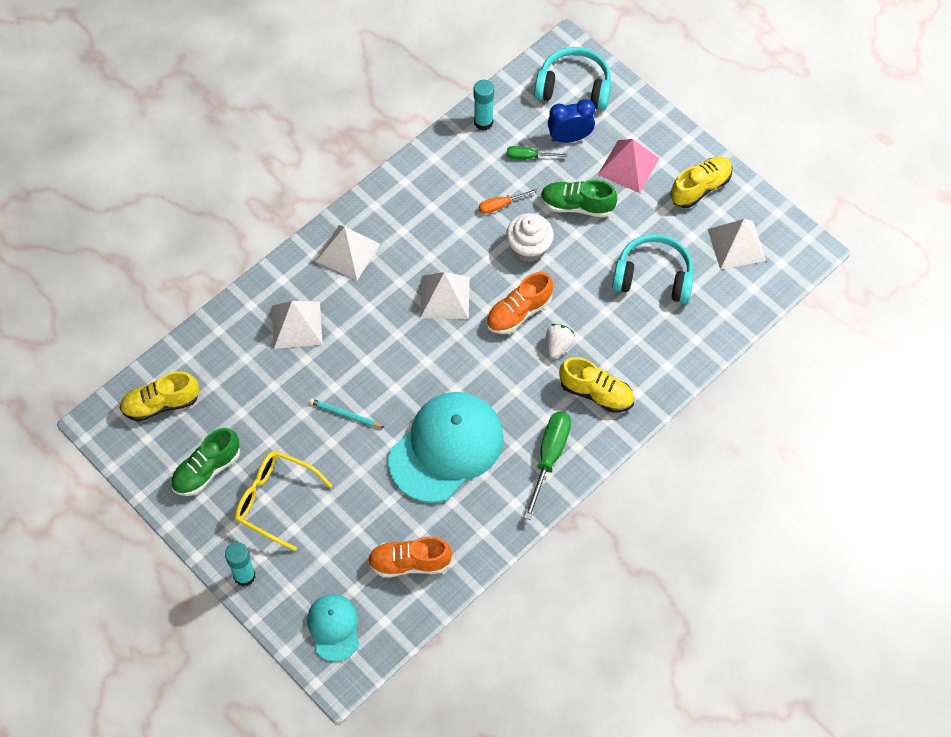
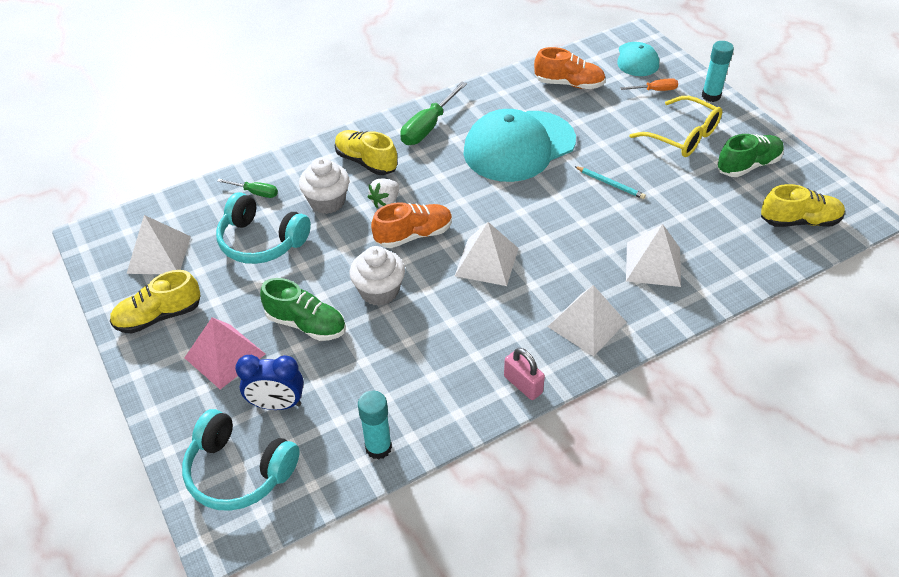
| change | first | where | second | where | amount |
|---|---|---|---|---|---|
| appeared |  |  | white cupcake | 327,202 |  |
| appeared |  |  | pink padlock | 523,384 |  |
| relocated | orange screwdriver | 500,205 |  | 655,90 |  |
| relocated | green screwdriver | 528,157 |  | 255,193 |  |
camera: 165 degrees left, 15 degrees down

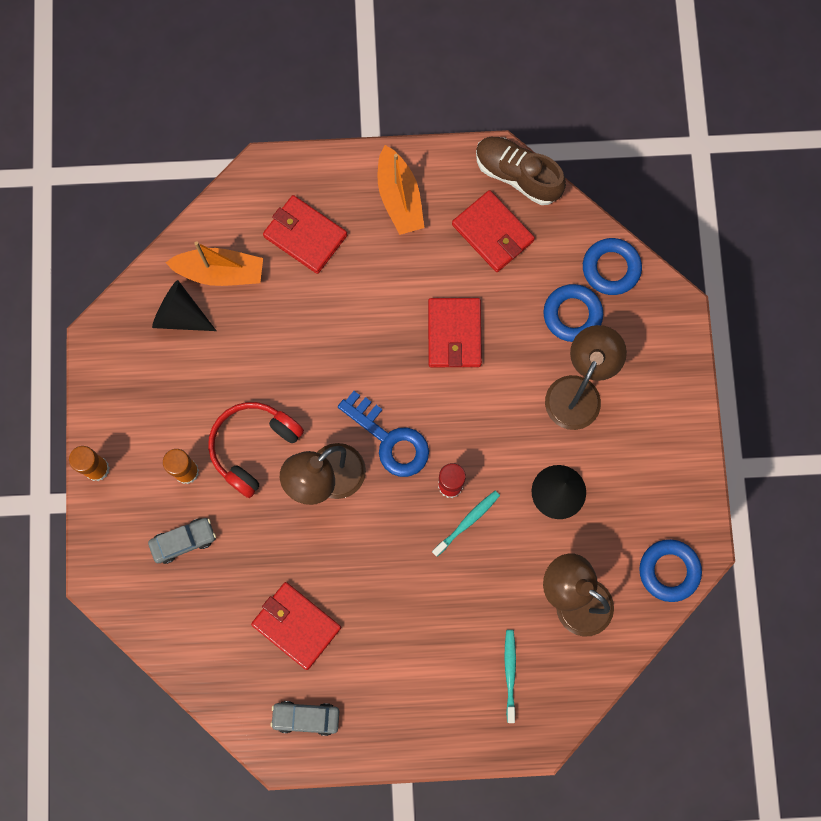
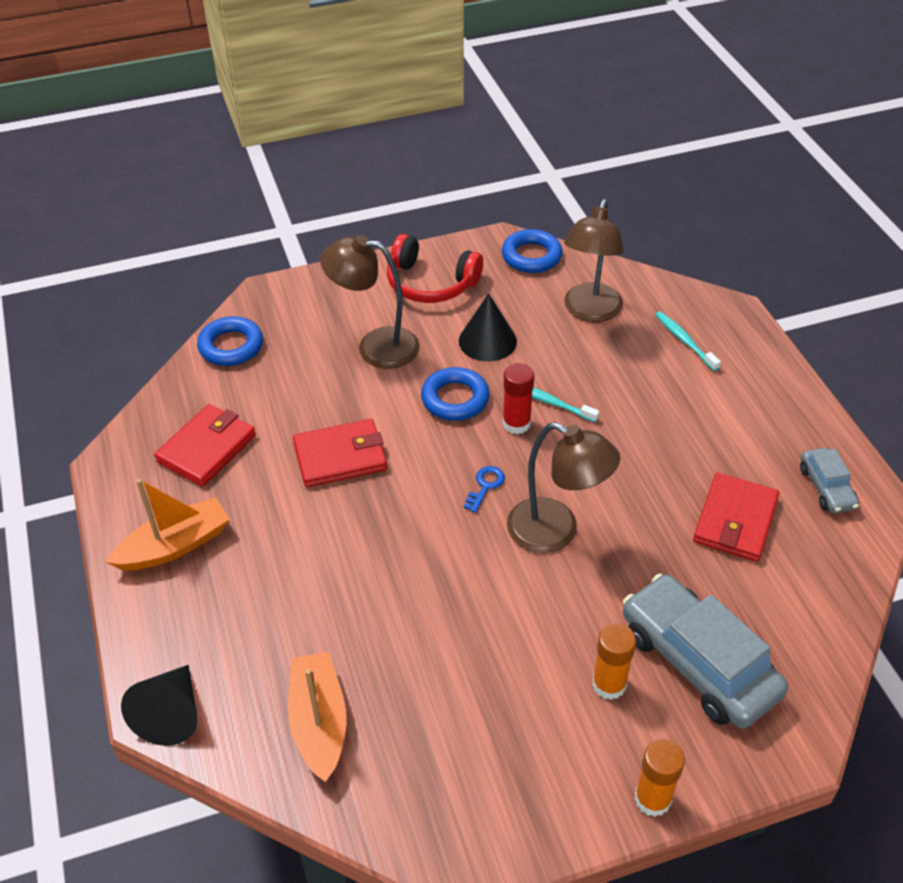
| change | first | where | second | where | amount |
|---|---|---|---|---|---|
| missing | red wallet | 305,236 |  |  |  |
| missing | brown shoe | 517,175 |  |  |  |
| relocated | black cone | 180,315 |  | 171,714 |  |
| relocated | red headphones | 253,447 |  | 430,283 |  |
| relocated | blue ring | 572,315 |  | 455,399 |  |
| spun | turquoise toothbrush | 510,673 |  | 684,341 | 75 degrees clockwise |
| size | grey car | 183,541 |  | 698,662 | x1.96 |
| size | blue key | 389,439 |  | 485,486 | x0.48 |
camera: 105 degrees left, 30 degrees down

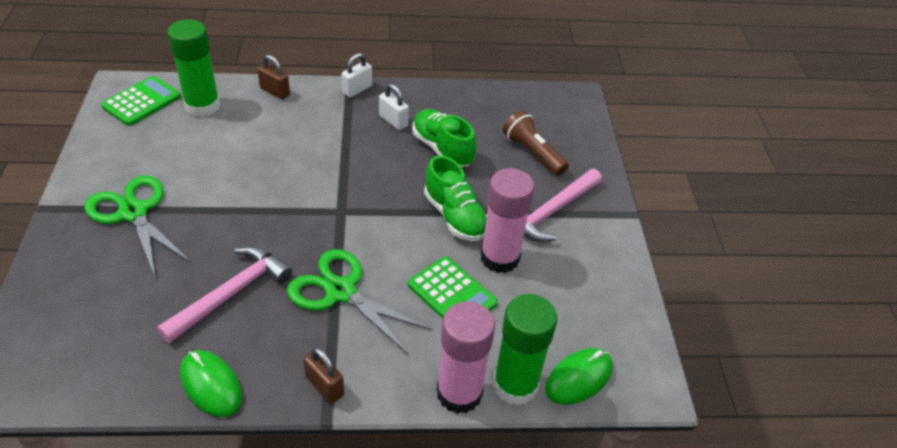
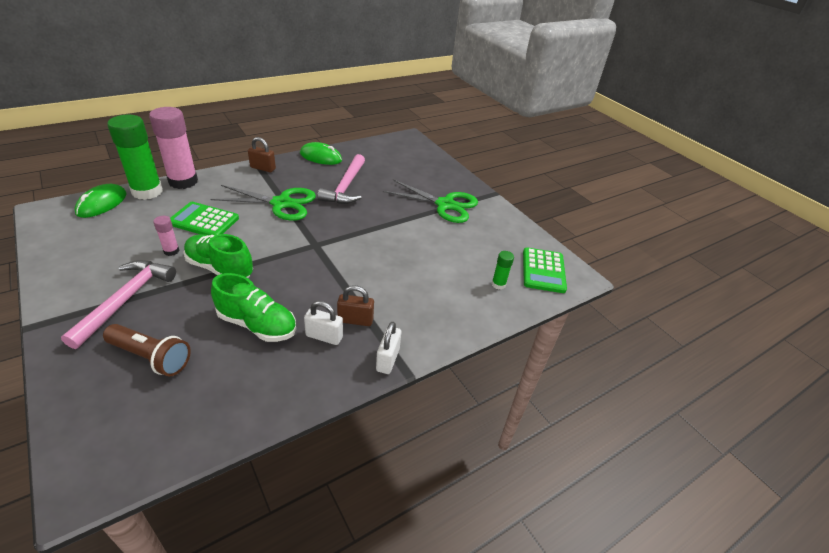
| change | first | where | second | where | amount |
|---|---|---|---|---|---|
| relocated | brown padlock | 275,92 |  | 355,320 |  |
| size | green glue stick | 202,106 |  | 498,284 | x0.45 |
| size | pink glue stick | 500,258 |  | 171,251 | x0.45 |
camera: 150 degrees right, 5 degrees down

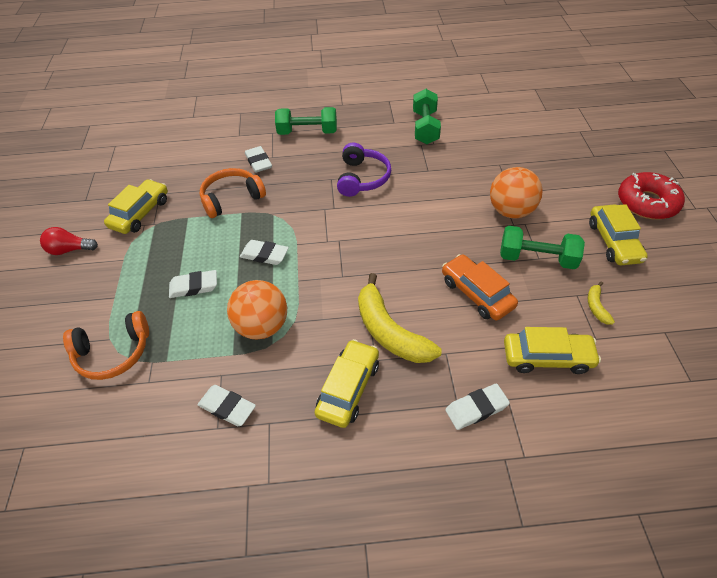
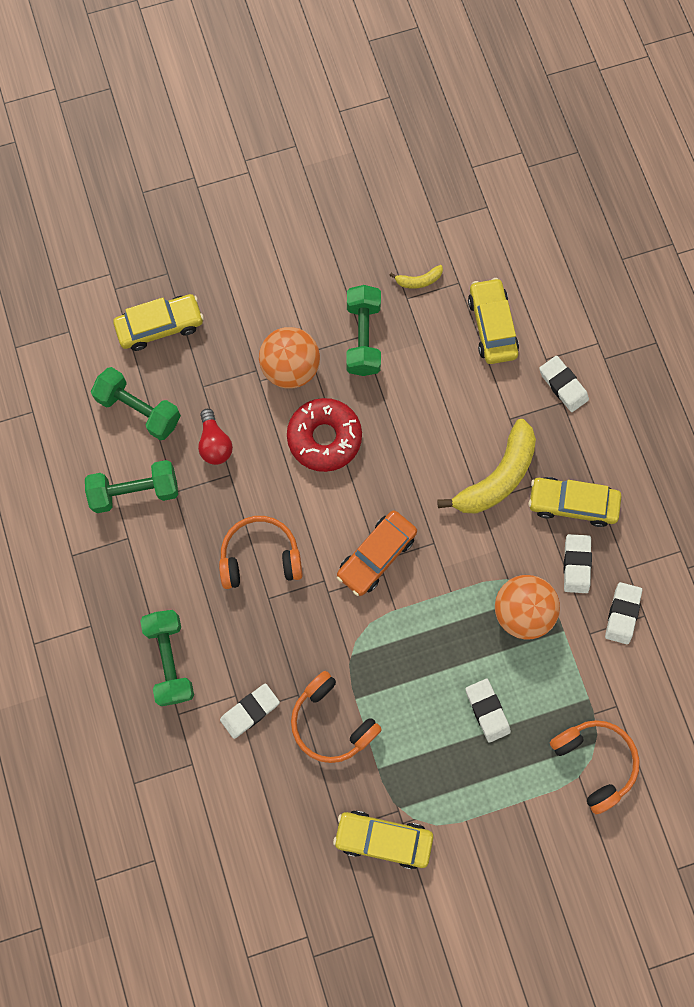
| change | first | where | second | where | amount |
|---|---|---|---|---|---|
| appeared |  |  | green dumbbell | 139,410 |  |
| relocated | red light bulb | 70,250 |  | 215,443 |  |
| relocated | white eraser | 264,255 |  | 576,564 |  |
| relocated | orange car | 477,293 |  | 376,555 |  |
| relocated | yellow car | 613,242 |  | 160,326 |  |
| relocated | red donut | 647,203 |  | 324,438 |  |
| colour | purple headphones | 362,178 | orange headphones | 260,557 |  |
camera: 105 degrees left, 25 degrees up

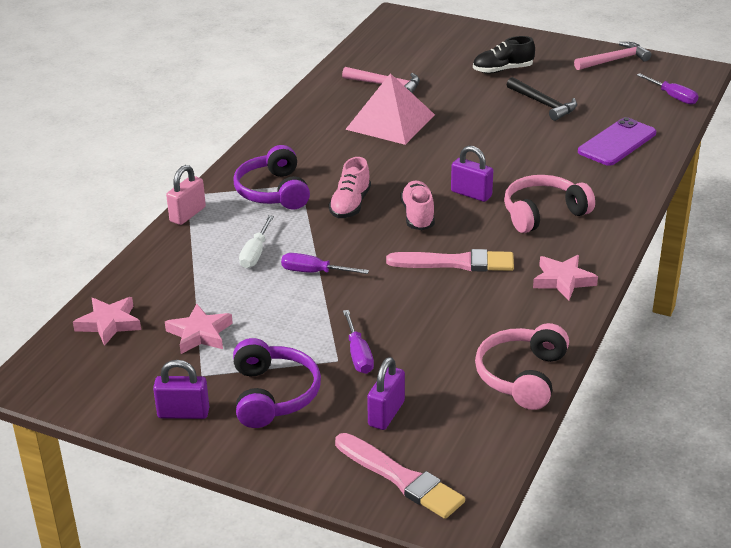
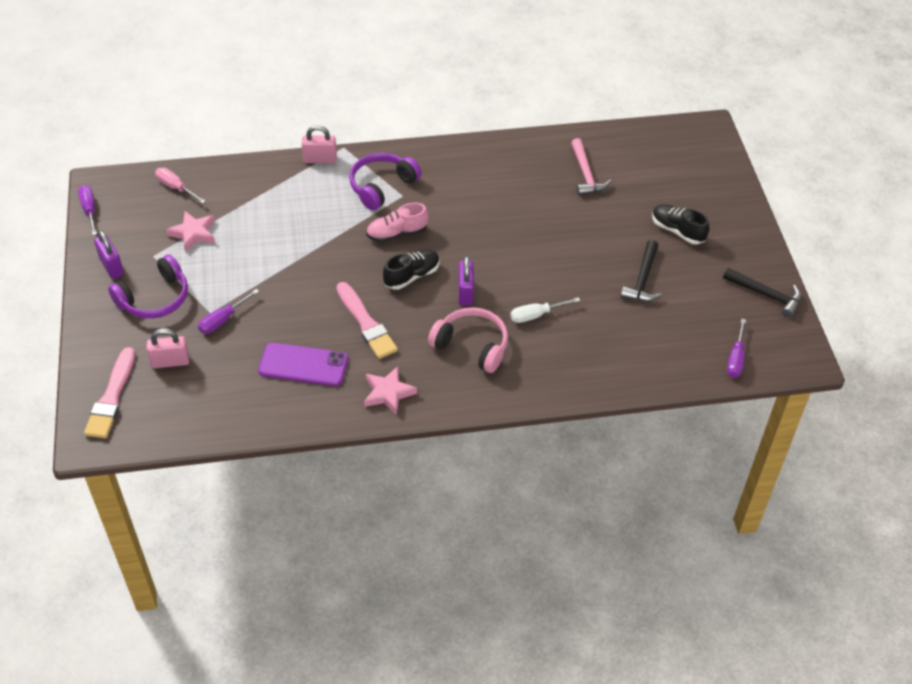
| change | first | where | second | where | amount |
|---|---|---|---|---|---|
| missing | pink pyramid | 390,121 |  |  |  |
| missing | pink headphones | 521,376 |  |  |  |
| relocated | white screwdriver | 255,253 |  | 536,315 |  |
| relocated | purple screwdriver | 314,272 |  | 89,210 |  |
| relocated | purple phone | 617,142 |  | 303,365 |  |
| exchanged | pink star | 109,323 | pink screwdriver | 176,187 |  |
| colour | purple padlock | 386,413 | pink padlock | 170,362 |  |
| colour | pink shoe | 418,215 | black shoe | 411,276 |  |
| colour | pink hammer | 614,60 | black hammer | 766,295 |  |
camera: 55 degrees right, 15 degrees up

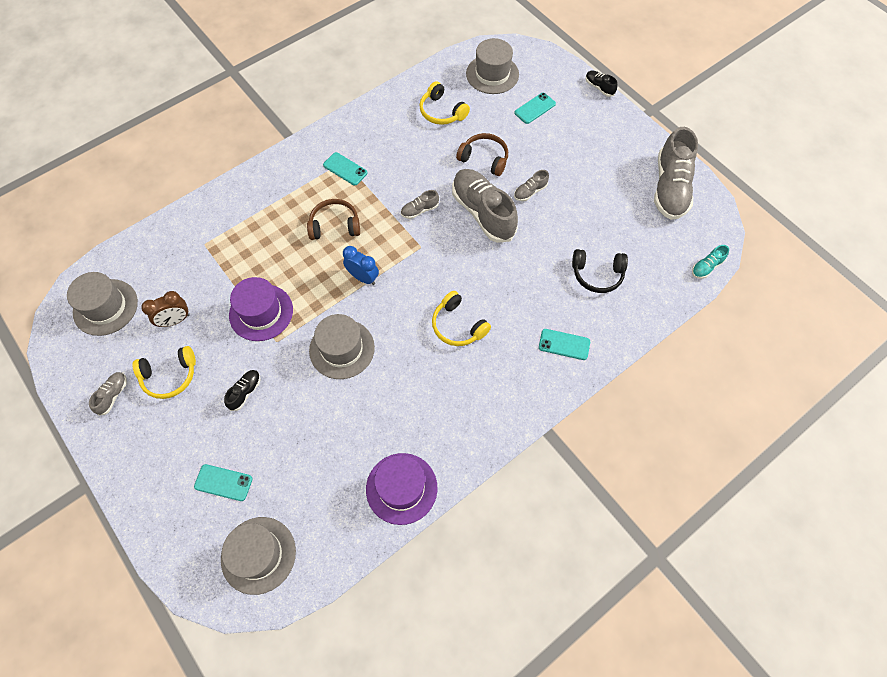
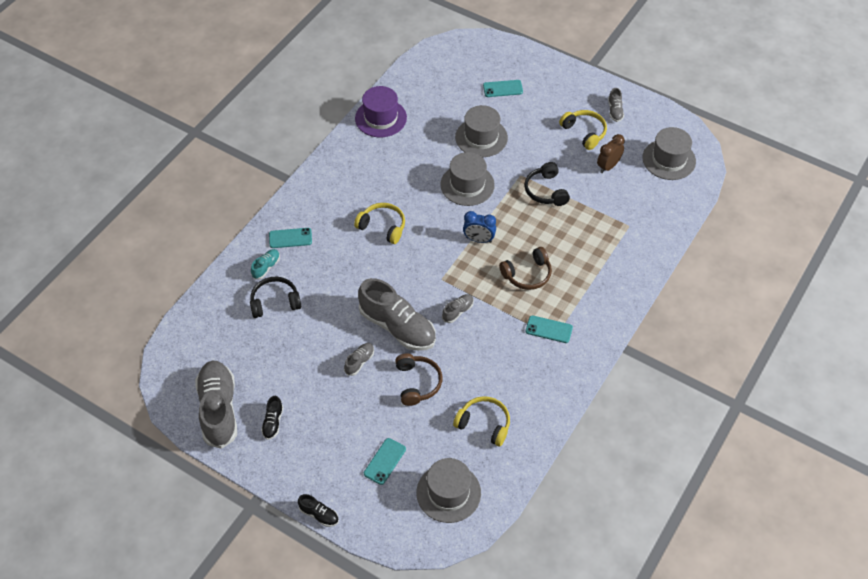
| change | first | where | second | where | amount |
|---|---|---|---|---|---|
| relocated | grey hat | 258,555 |  | 481,137 |  |
| relocated | black shoe | 245,392 |  | 273,422 |  |
| relocated | turquoise shoe | 706,267 |  | 266,267 |  |
| exchanged | purple hat | 261,312 | black headphones | 546,191 |  |
| spun | yellow headphones | 169,376 |  | 584,132 | 90 degrees clockwise |
| spun | brown headphones | 484,159 |  | 417,383 | 105 degrees counterclockwise |
camera: 160 degrees right, 10 degrees down

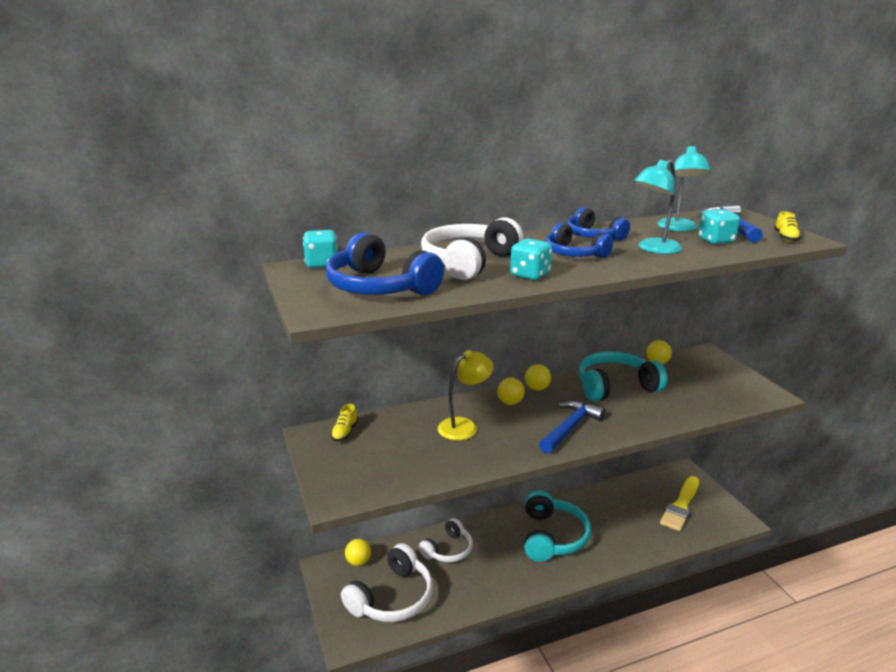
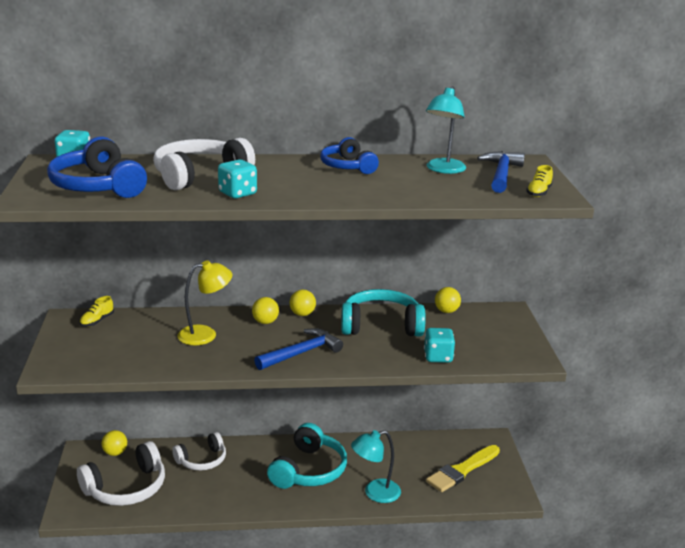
| change | first | where | second | where | amount |
|---|---|---|---|---|---|
| missing | blue headphones | 574,254 |  |  |  |
| relocated | turquoise lamp | 653,249 |  | 375,493 |  |
| relocated | turquoise dice | 716,240 |  | 438,357 |  |
camera: 15 degrees right, 0 degrees up

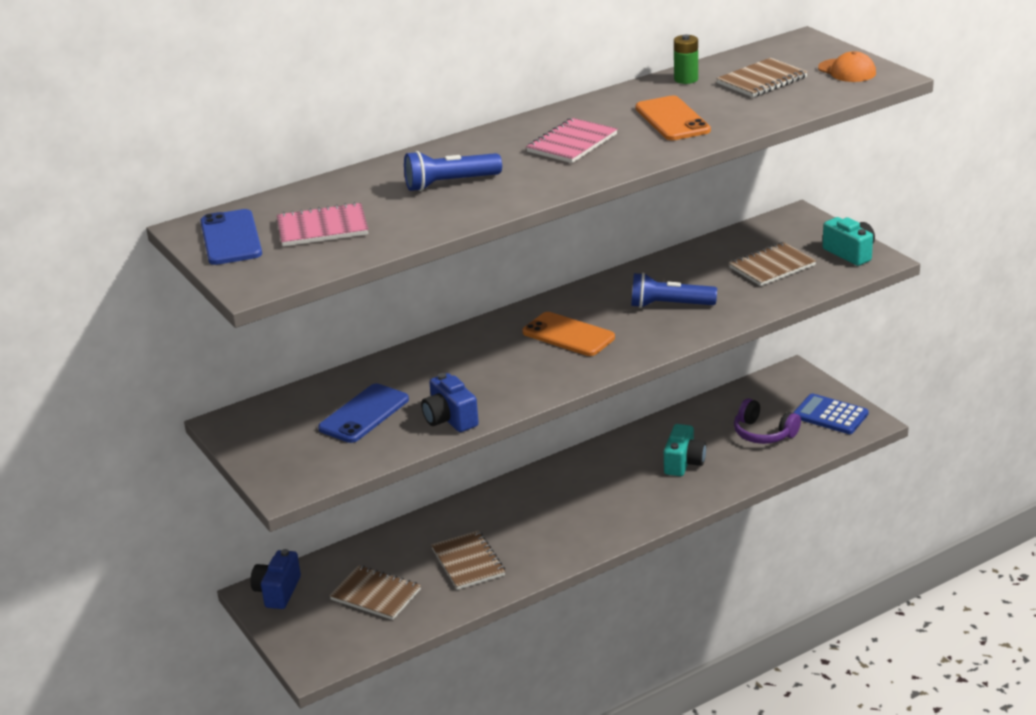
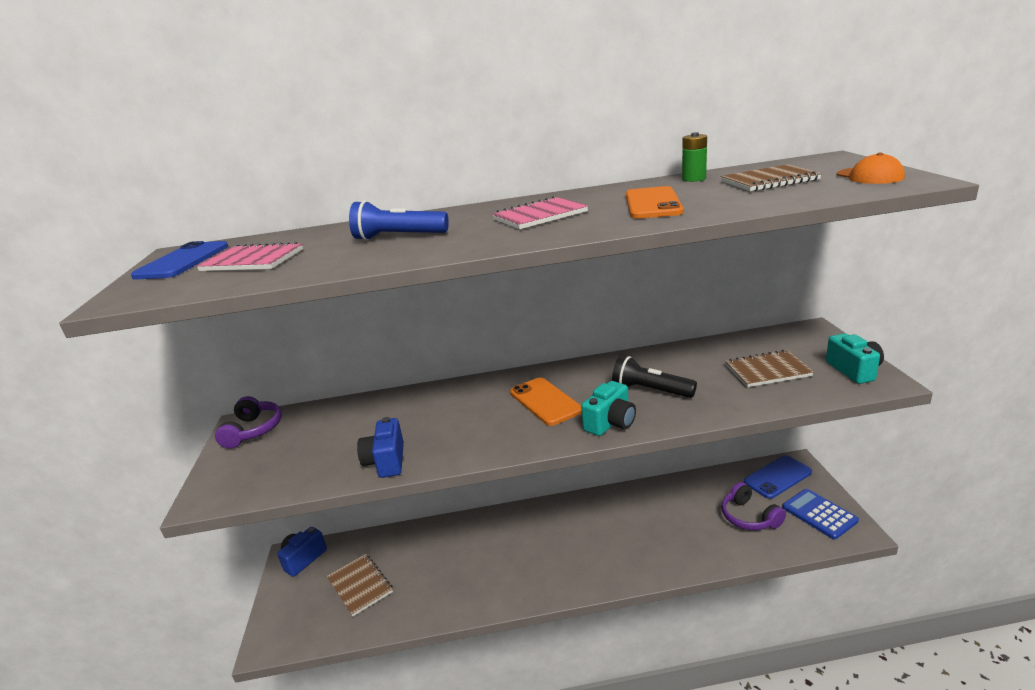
| change | first | where | second | where | amount |
|---|---|---|---|---|---|
| missing | brown notebook | 468,562 |  |  |  |
| appeared |  |  | purple headphones | 253,430 |  |
| relocated | blue phone | 364,414 |  | 777,477 |  |
| relocated | turquoise camera | 684,463 |  | 610,423 |  |
| colour | blue flashlight | 669,305 | black flashlight | 650,390 |  |
camera: 25 degrees right, 5 degrees down

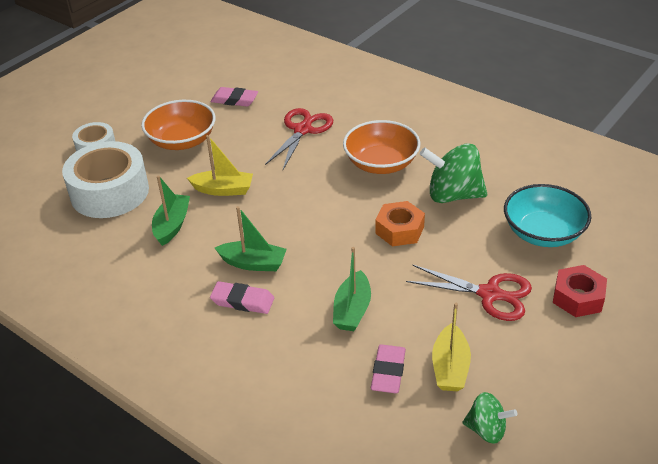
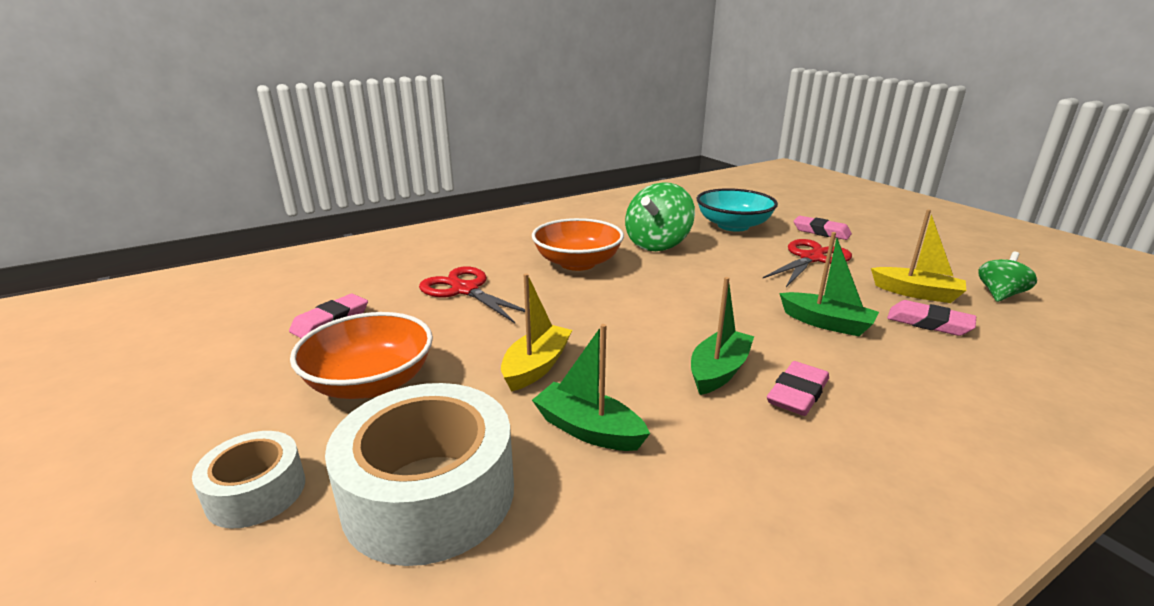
| change | first | where | second | where | amount |
|---|---|---|---|---|---|
| missing | orange nut | 399,230 |  |  |  |
| exchanged | red nut | 578,297 | pink eraser | 821,232 |  |
camera: 70 degrees left, 15 degrees down

